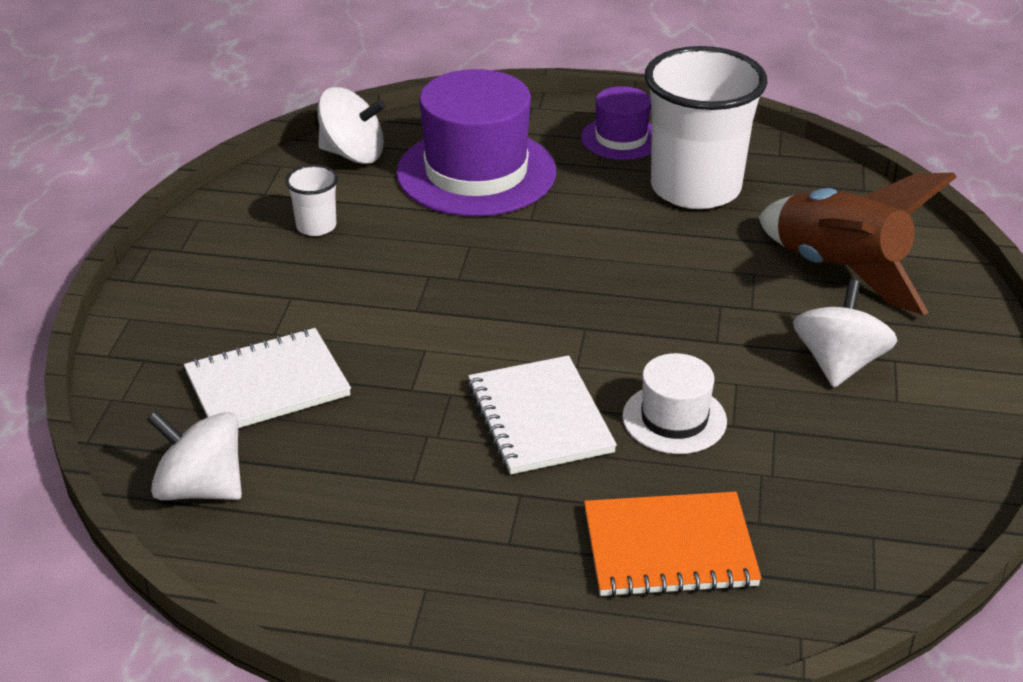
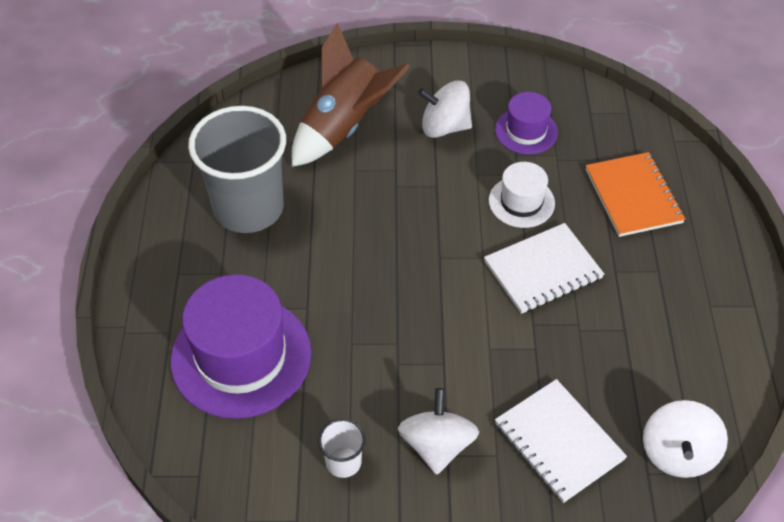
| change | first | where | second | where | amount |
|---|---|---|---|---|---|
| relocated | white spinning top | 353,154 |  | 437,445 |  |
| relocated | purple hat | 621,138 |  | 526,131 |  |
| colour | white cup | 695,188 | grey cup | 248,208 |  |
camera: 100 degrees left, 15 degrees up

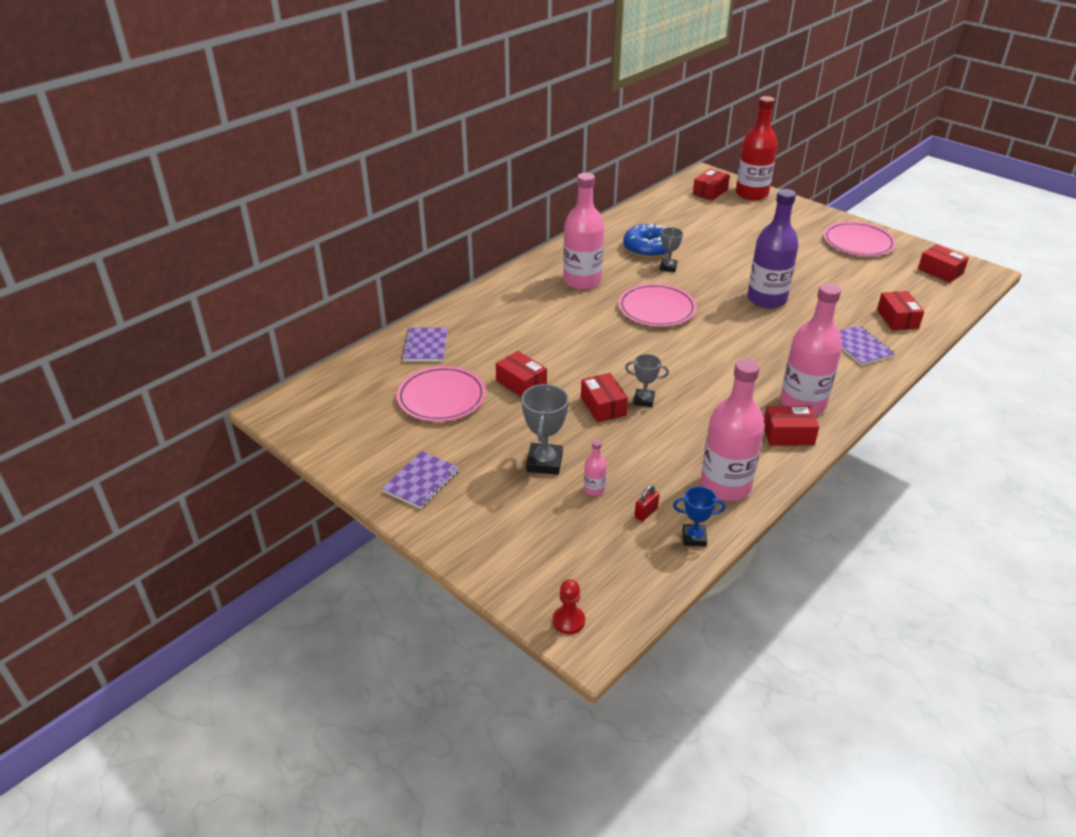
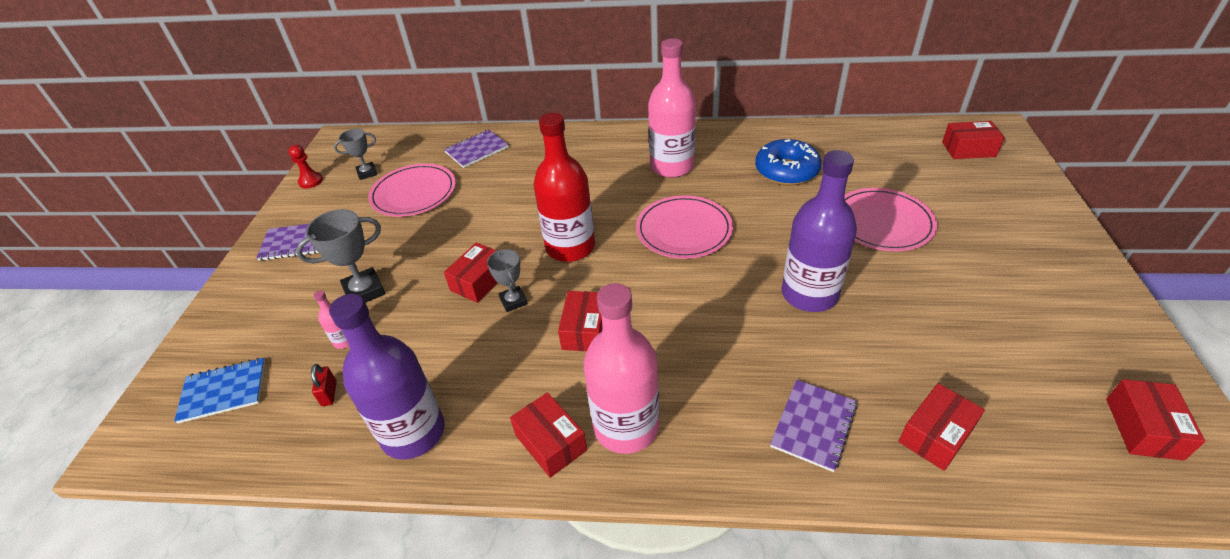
| change | first | where | second | where | amount |
|---|---|---|---|---|---|
| missing | blue trophy | 694,538 |  |  |  |
| appeared |  |  | blue notebook | 223,391 |  |
| relocated | red box | 521,383 |  | 585,330 |  |
| relocated | red pawn | 568,621 |  | 311,181 |  |
| relocated | grey trophy | 668,267 |  | 367,173 |  |
| relocated | red bottle | 751,194 |  | 570,247 |  |
| relocated | pink plate | 858,242 |  | 882,222 |  |
| colour | pink bottle | 725,485 | purple bottle | 413,433 |  |
| spun | red padlock | 646,513 |  | 329,393 | 75 degrees clockwise |
camera: 55 degrees right, 5 degrees up

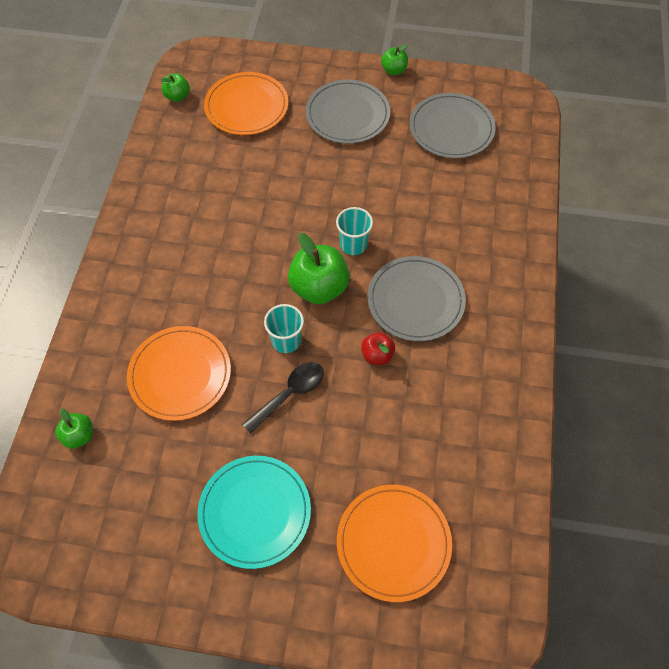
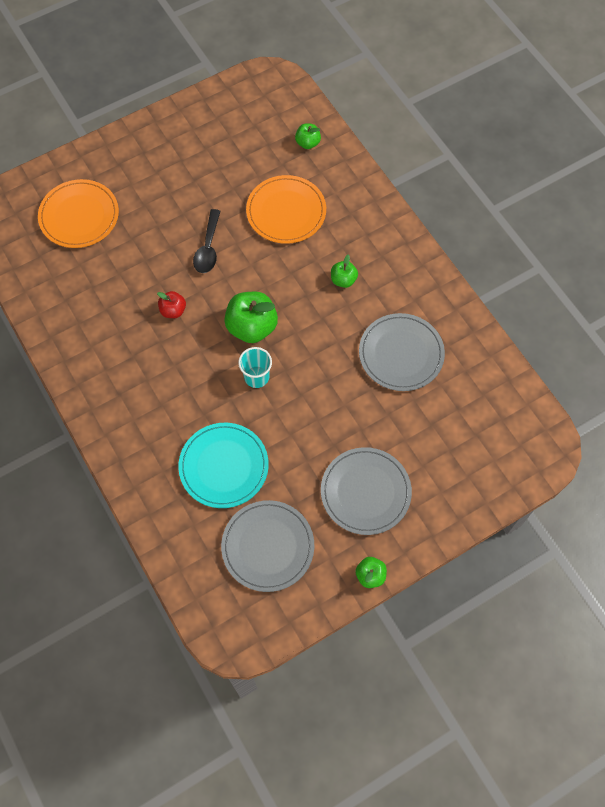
| change | first | where | second | where | amount |
|---|---|---|---|---|---|
| missing | orange plate | 246,106 |  |  |  |
| missing | turquoise cup | 286,340 |  |  |  |
| relocated | green apple | 177,96 |  | 343,280 |  |
| relocated | turquoise plate | 255,512 |  | 224,466 |  |
| relocated | grey plate | 415,300 |  | 401,354 |  |
camera: 140 degrees right, 5 degrees up

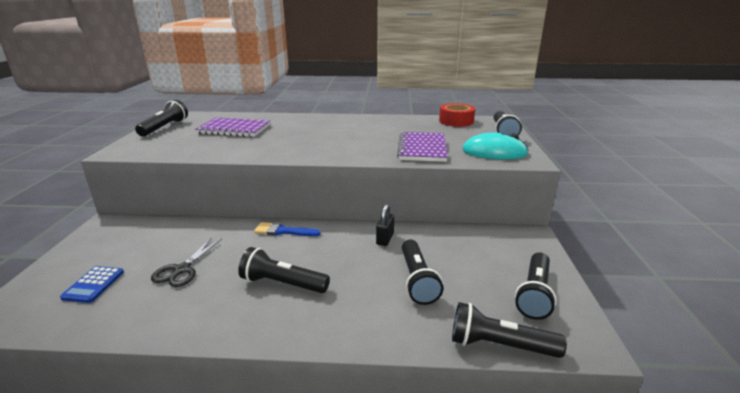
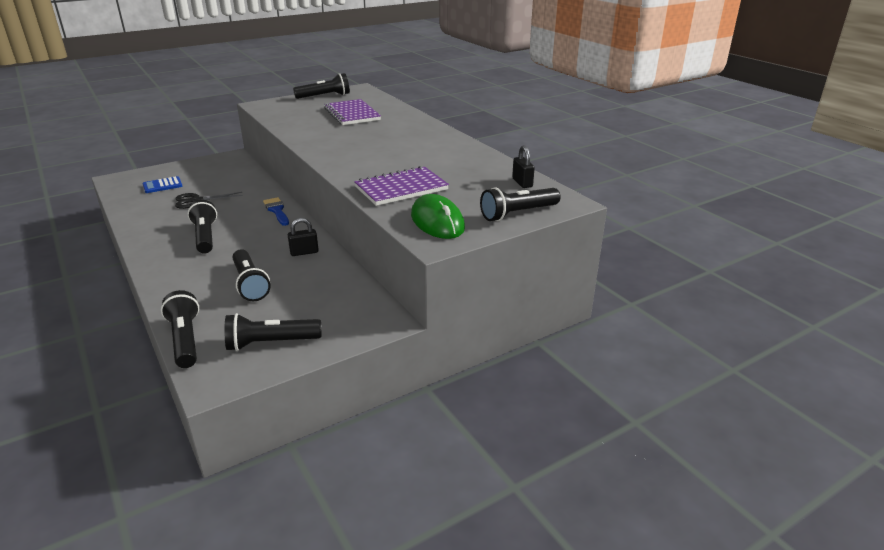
| change | first | where | second | where | amount |
|---|---|---|---|---|---|
| exchanged | red tape | 456,121 | black padlock | 522,183 |  |
| colour | turquoise mouse | 494,152 | green mouse | 437,221 |  |
| spun | black flashlight | 417,280 |  | 250,284 | 75 degrees counterclockwise |
camera: 55 degrees right, 5 degrees up

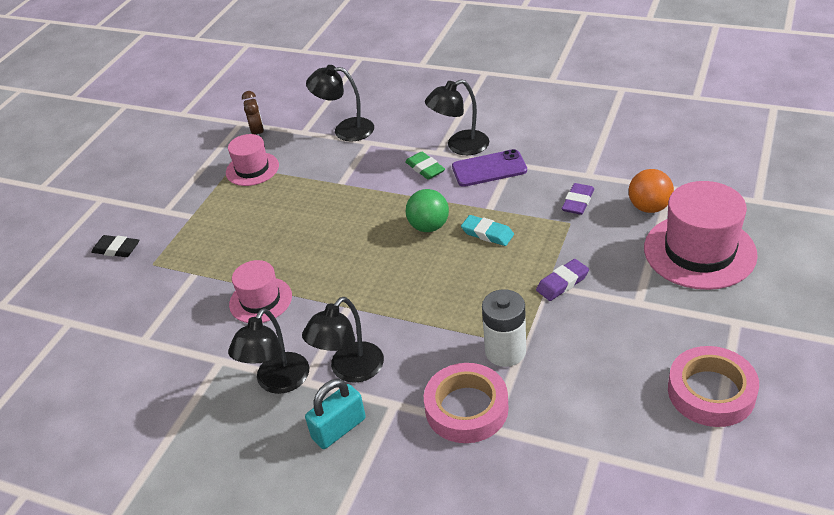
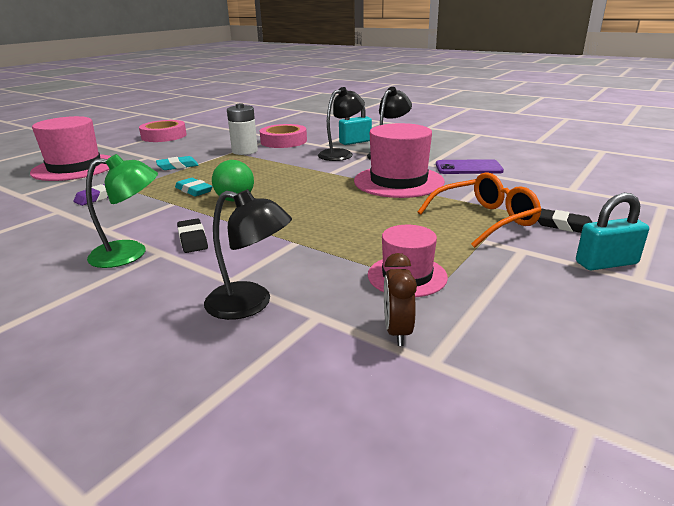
| change | first | where | second | where | amount |
|---|---|---|---|---|---|
| missing | orange ball | 649,207 |  |  |  |
| appeared |  |  | orange glasses | 485,220 |  |
| appeared |  |  | turquoise padlock | 606,263 |  |
| relocated | purple phone | 489,169 |  | 468,168 |  |
| colour | green eraser | 425,168 | black eraser | 192,239 |  |
| colour | black lamp | 460,146 | green lamp | 130,253 |  |
| colour | purple eraser | 562,283 | turquoise eraser | 177,166 |  |
| size | pink hat | 260,300 |  | 398,181 | x1.70 |
camera: 170 degrees left, 15 degrees down

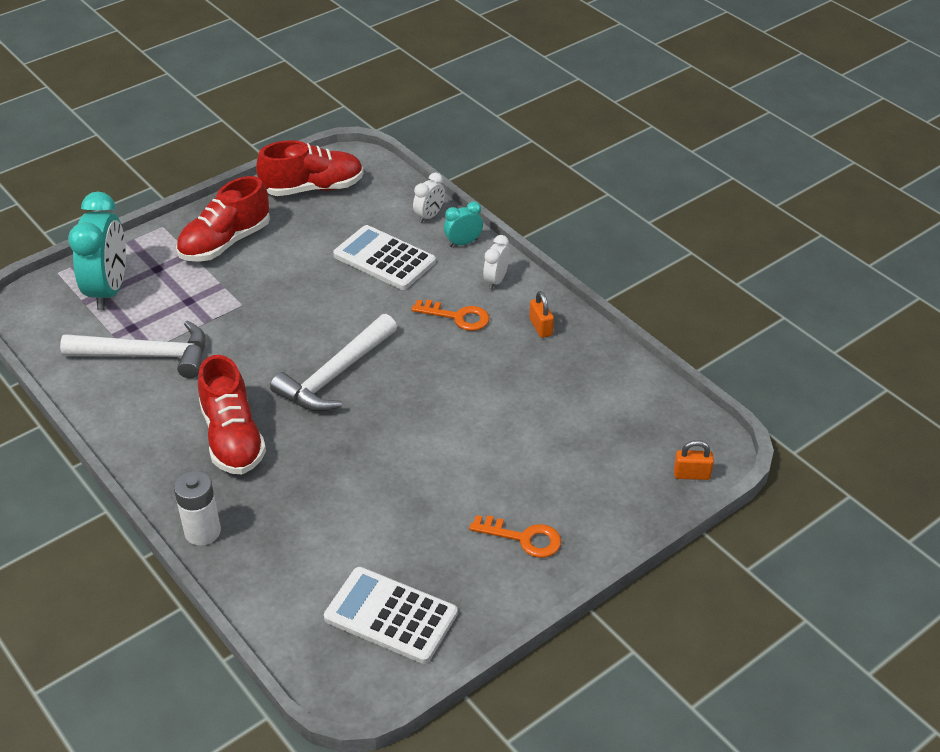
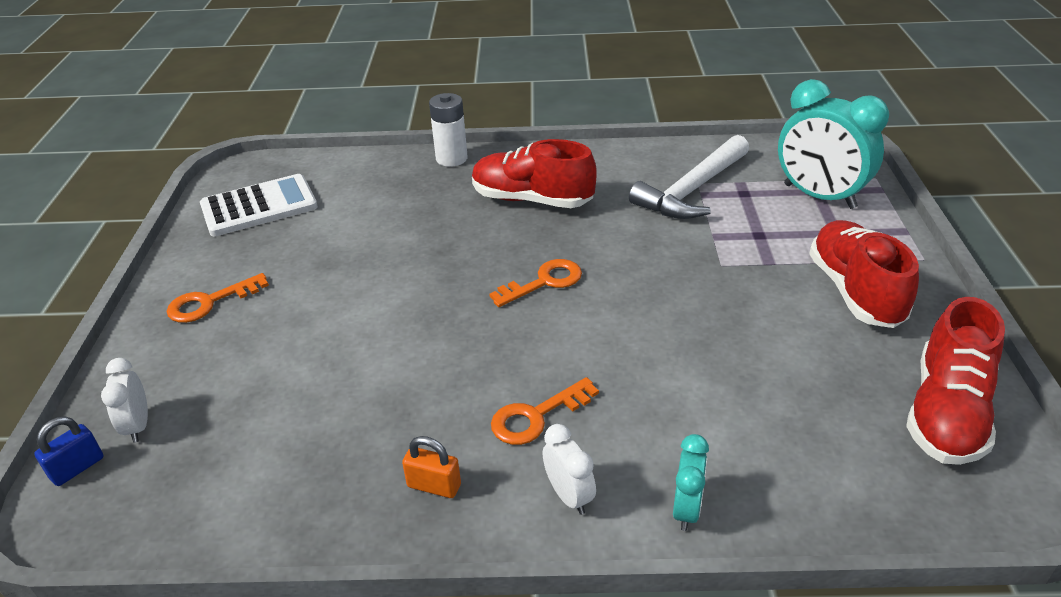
| change | first | where | second | where | amount |
|---|---|---|---|---|---|
| missing | white calculator | 384,258 |  |  |  |
| relocated | white clock | 429,216 |  | 138,426 |  |
| exchanged | white hammer | 335,375 | orange key | 544,282 |  |
| colour | orange padlock | 691,474 | blue padlock | 77,468 |  |
camera: 130 degrees right, 5 degrees down

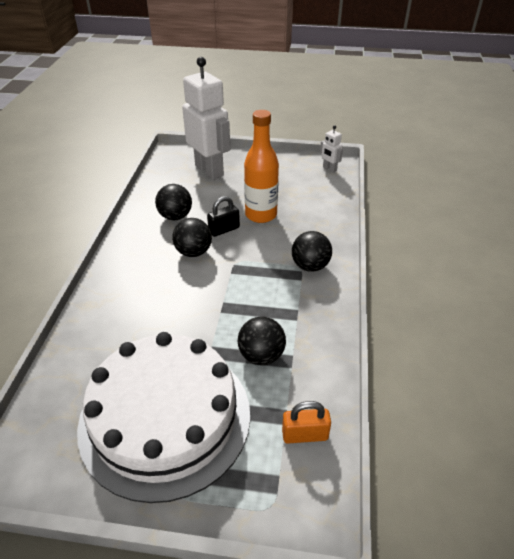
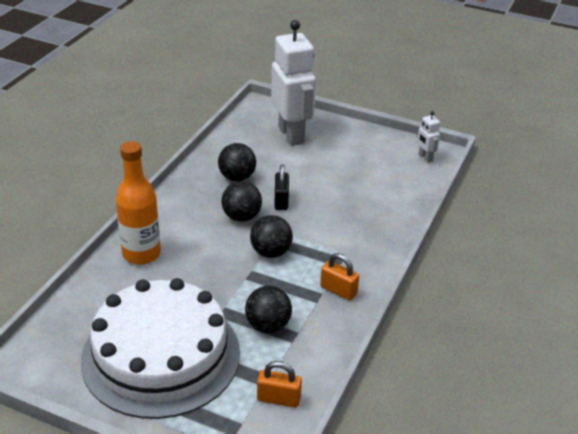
| change | first | where | second | where | amount |
|---|---|---|---|---|---|
| appeared |  |  | orange padlock | 338,290 |  |
| relocated | orange bottle | 261,215 |  | 141,254 |  |
| relocated | black ball | 310,266 |  | 271,252 |  |
| spun | black padlock | 224,230 |  | 281,201 | 75 degrees counterclockwise |
camera: 15 degrees right, 5 degrees down

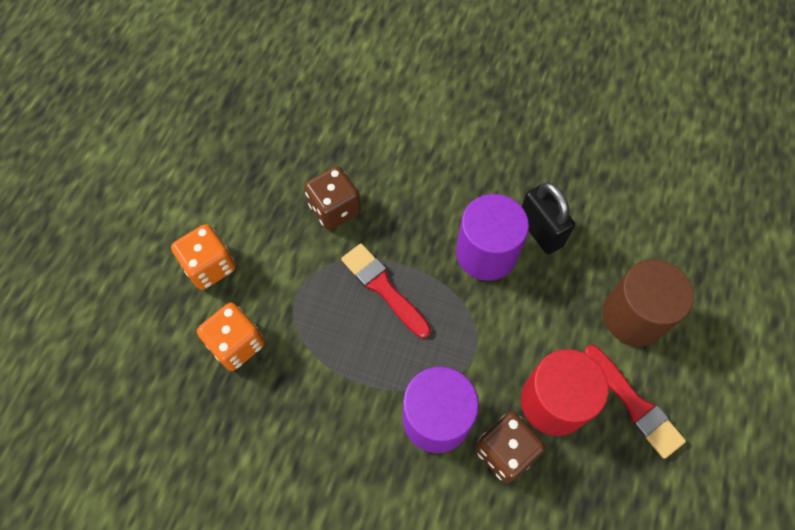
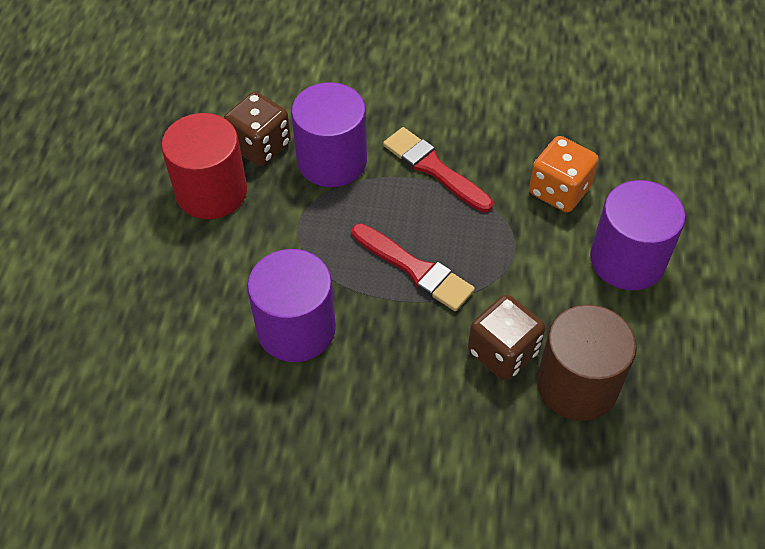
| change | first | where | second | where | amount |
|---|---|---|---|---|---|
| missing | black padlock | 540,231 |  |  |  |
| relocated | red brush | 634,404 |  | 434,169 |  |
| relocated | brown cylinder | 634,316 |  | 577,384 |  |
| exchanged | orange dice | 210,266 | purple cylinder | 627,260 |  |
camera: 170 degrees right, 10 degrees down

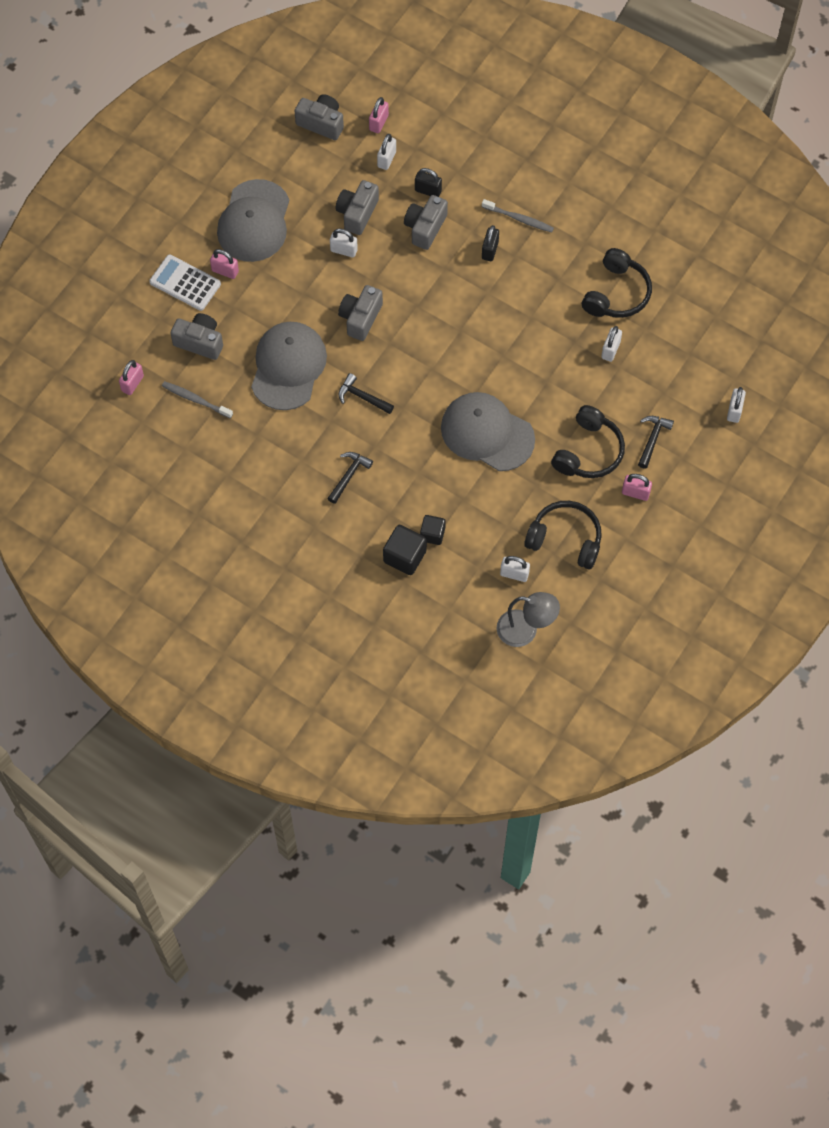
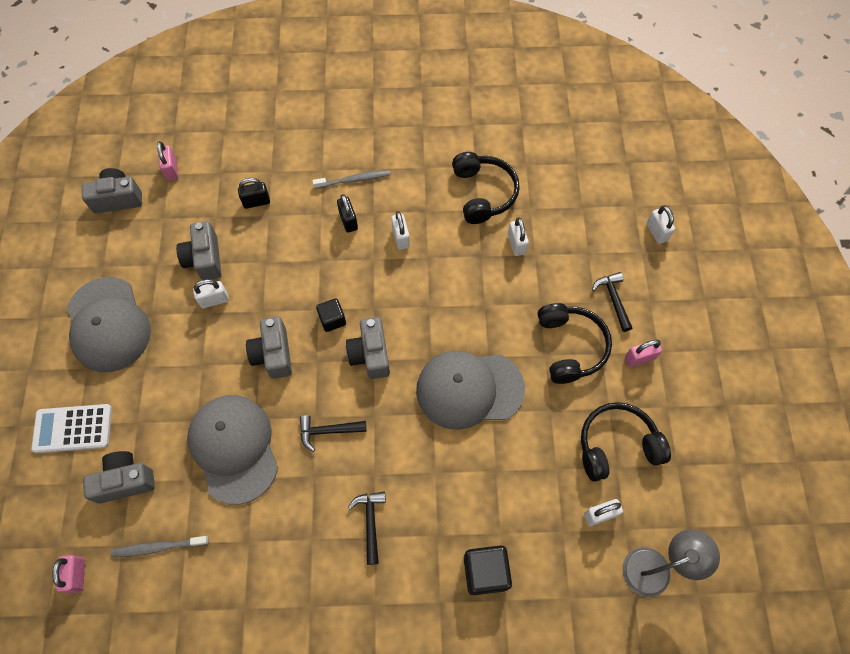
| change | first | where | second | where | amount |
|---|---|---|---|---|---|
| missing | pink padlock | 225,271 |  |  |  |
| relocated | white padlock | 386,159 |  | 400,238 |  |
| relocated | grey camera | 425,228 |  | 370,354 |  |
| relocated | black cube | 432,534 |  | 332,319 |  |
camera: 35 degrees left, 0 degrees up

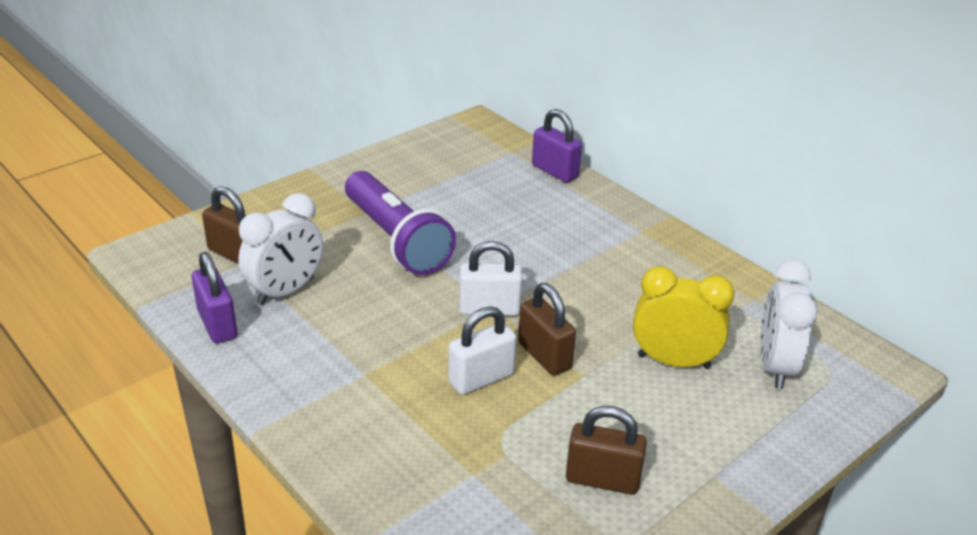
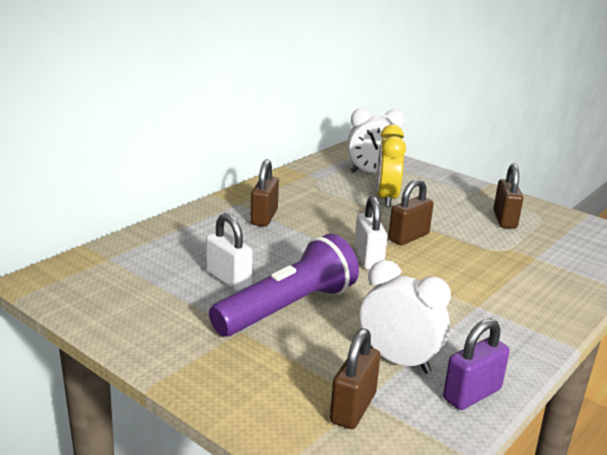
| change | first | where | second | where | amount |
|---|---|---|---|---|---|
| missing | purple padlock | 555,171 |  |  |  |
| appeared |  |  | brown padlock | 264,217 |  |
| relocated | white padlock | 481,378 |  | 228,279 |  |
camera: 100 degrees left, 10 degrees down

